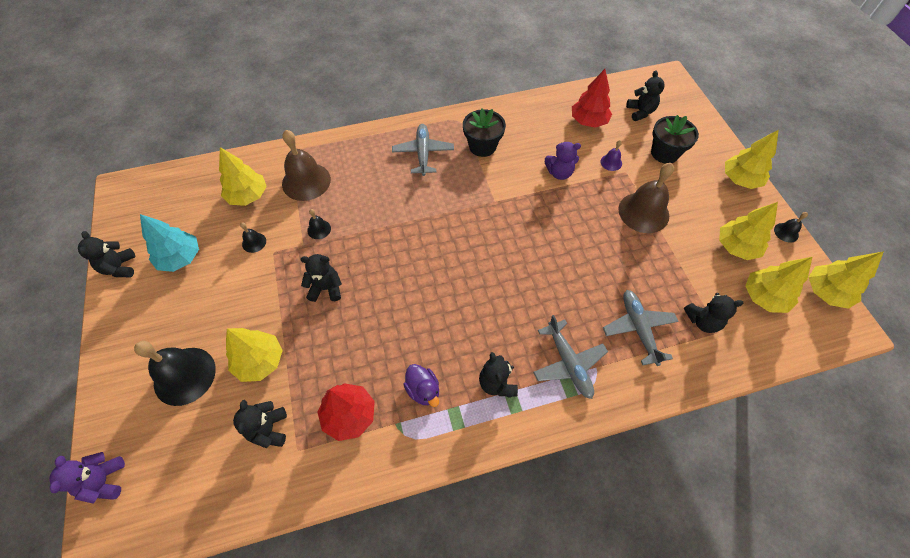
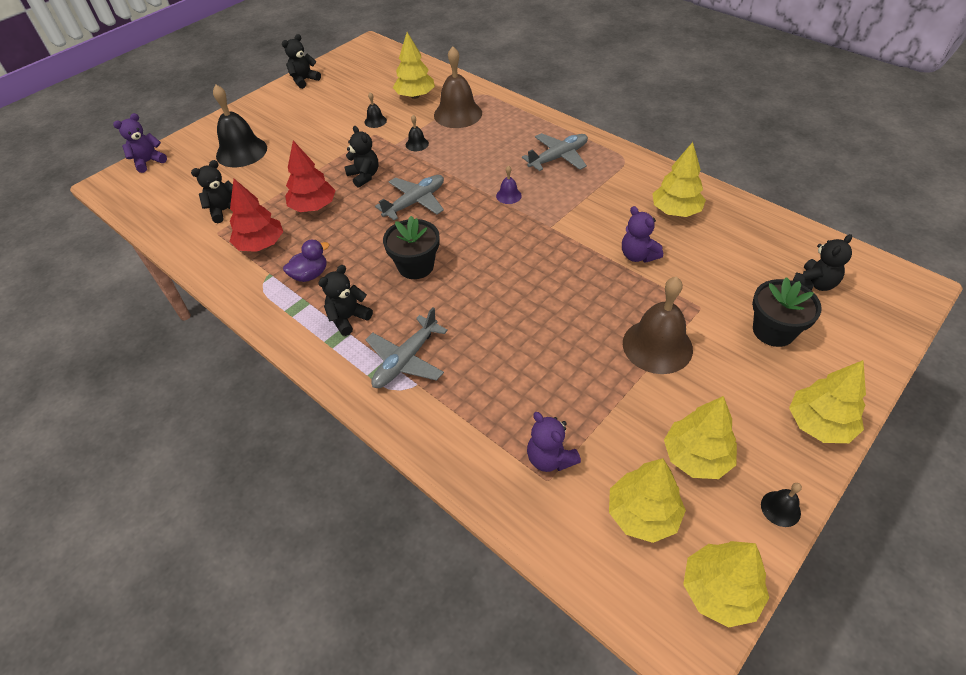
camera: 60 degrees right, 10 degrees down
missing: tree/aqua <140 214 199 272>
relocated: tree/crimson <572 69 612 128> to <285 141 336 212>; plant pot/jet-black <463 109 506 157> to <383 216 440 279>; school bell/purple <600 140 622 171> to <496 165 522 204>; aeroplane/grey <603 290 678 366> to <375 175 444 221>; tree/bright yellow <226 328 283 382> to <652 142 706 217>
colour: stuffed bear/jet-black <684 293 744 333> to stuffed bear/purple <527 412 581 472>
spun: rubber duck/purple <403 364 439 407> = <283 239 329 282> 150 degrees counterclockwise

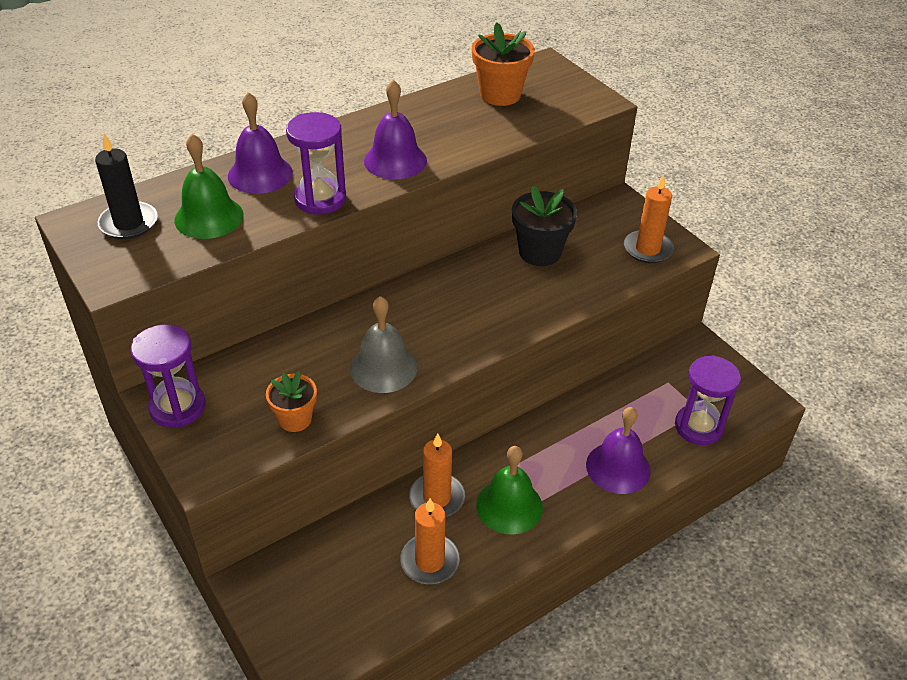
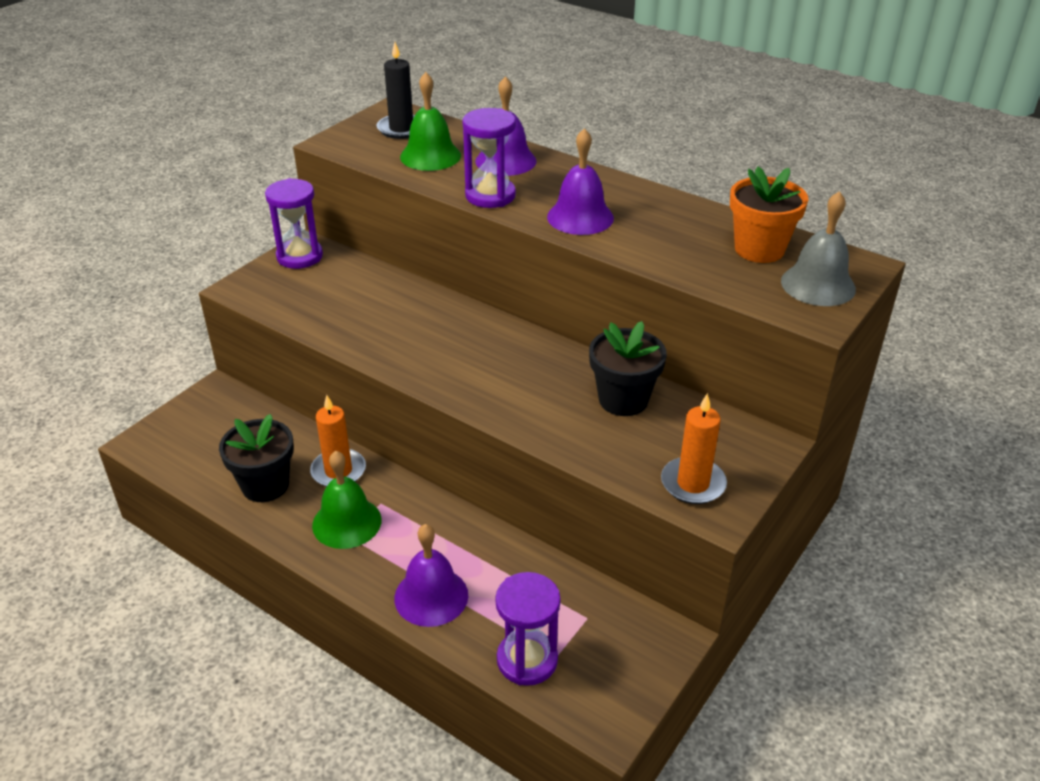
camera: 70 degrees right, 5 degrees down
missing: plant pot/orange <266 371 317 432>
relocated: school bell/grey <350 296 417 393> to <781 191 856 306>
exchanged: pillar candle/orange <400 498 460 584> to plant pot/jet-black <219 414 294 502>

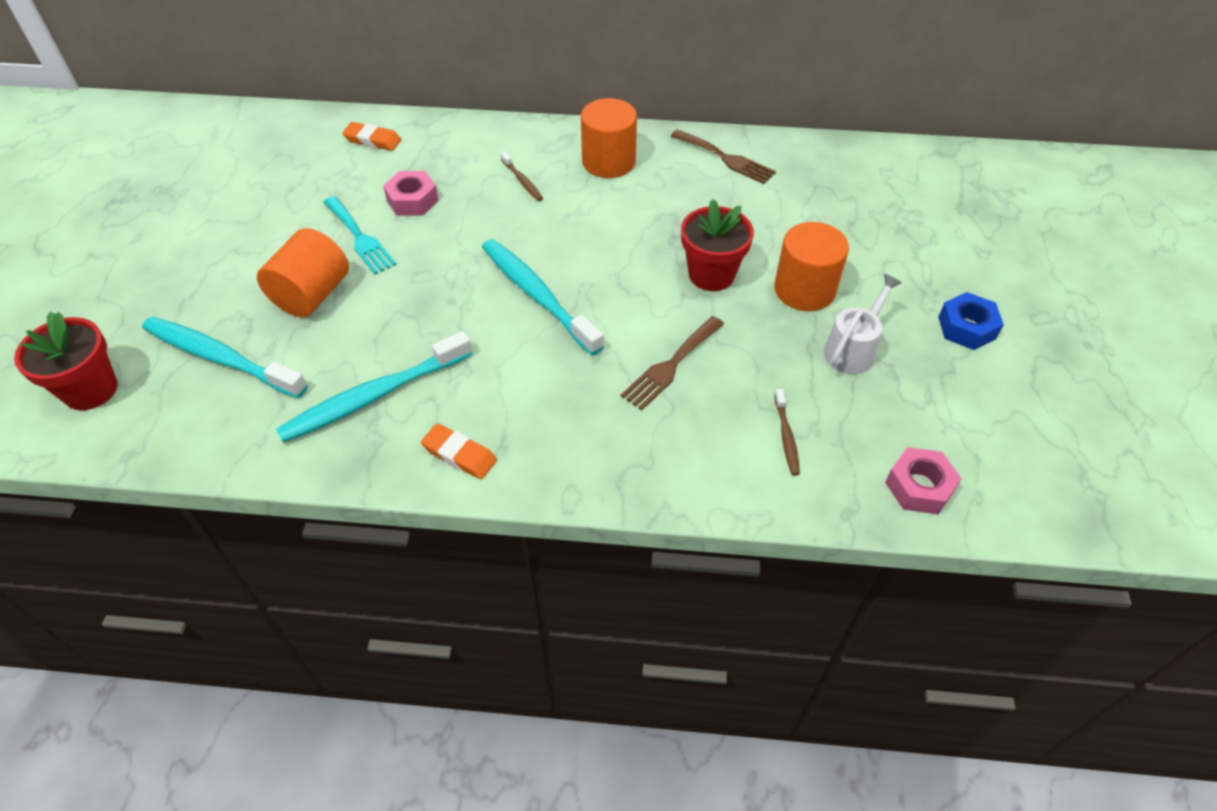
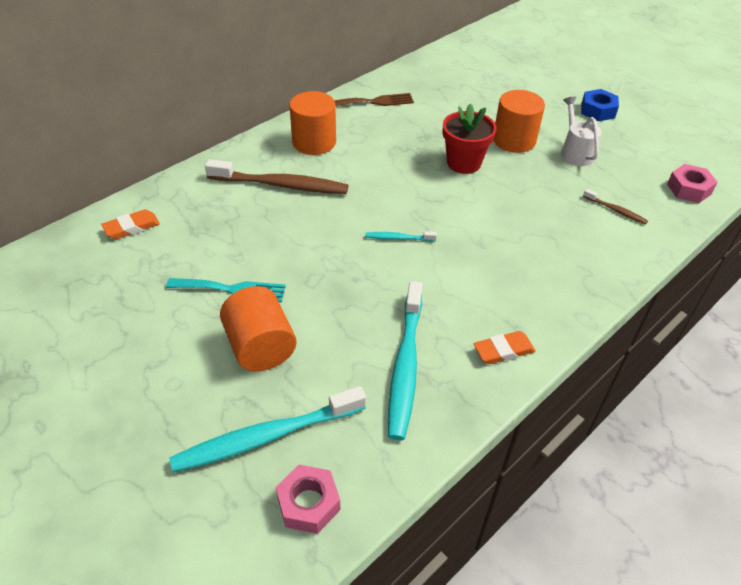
camera: 50 degrees left, 5 degrees down
missing: plant pot/crimson <14 312 118 410>; table fork/dark brown <621 316 724 411>
relocated: nut/pink <383 171 439 216> to <276 465 340 534>
size: toothbrush/dark brown <500 151 543 201> = <205 159 348 194> x2.16; toothbrush/aqua <482 239 604 355> = <365 231 437 241> x0.46

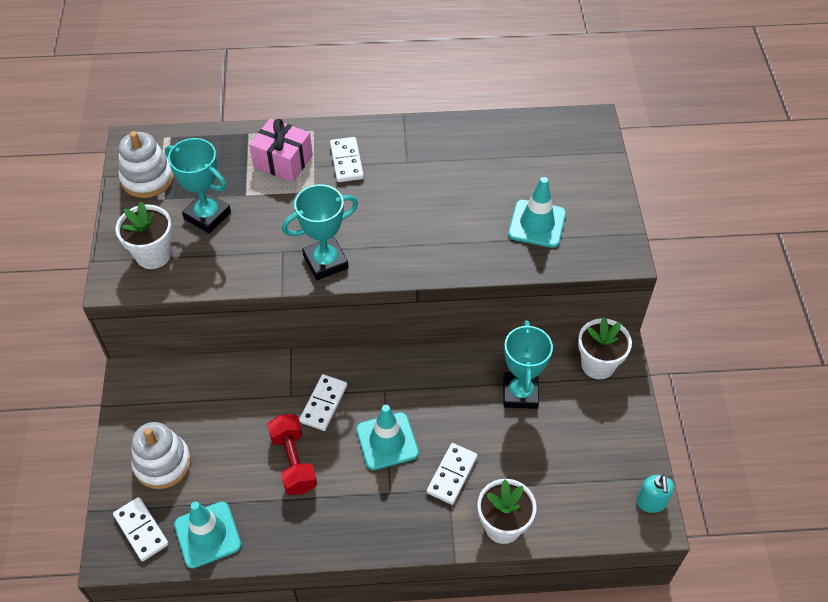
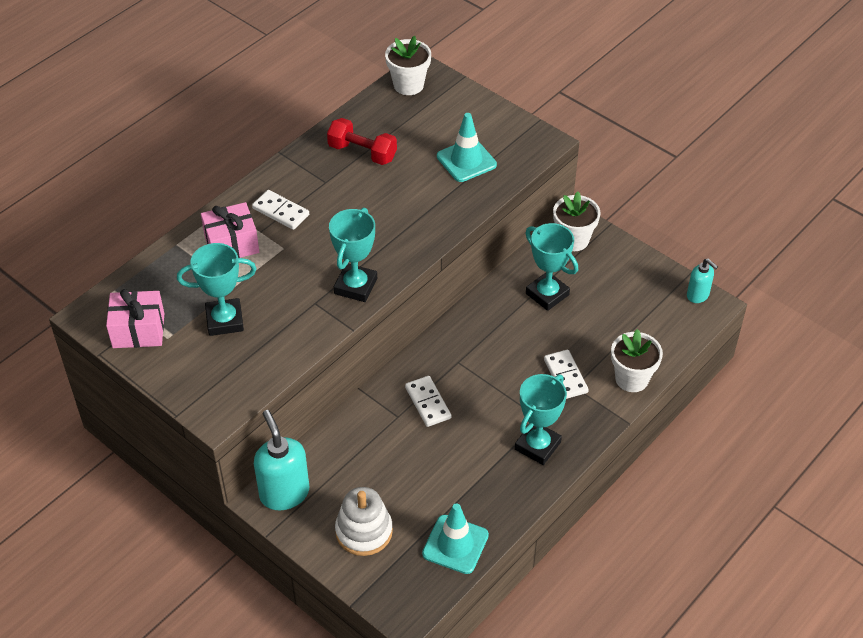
camera: 45 degrees left, 5 degrees down
missing: safety cone/aqua <356 405 419 470>; domino tile/white <113 497 169 561>
appeared: award cup/aqua <515 374 567 465>; pump bottle/aqua <254 410 309 510>
relocated: plant pot/white <116 201 172 269> to <385 36 431 95>; hand weight/crimson <267 414 317 495> to <327 118 397 165>
exchanged: stacking toy/white <119 131 174 198> to wrapped gift/pink <106 289 164 348>

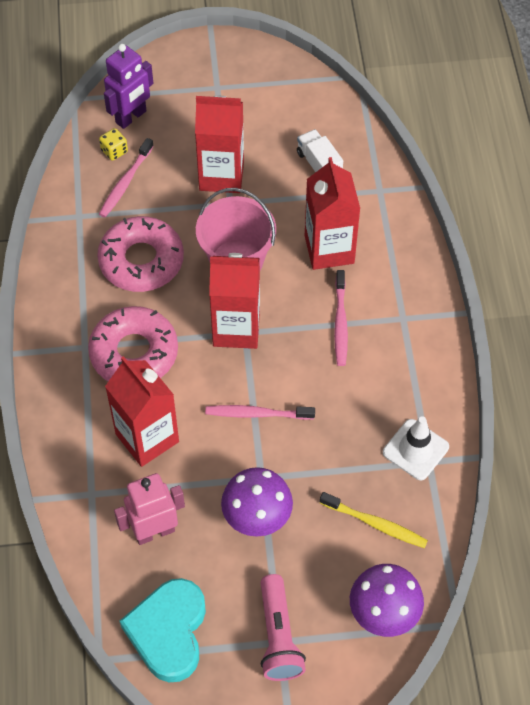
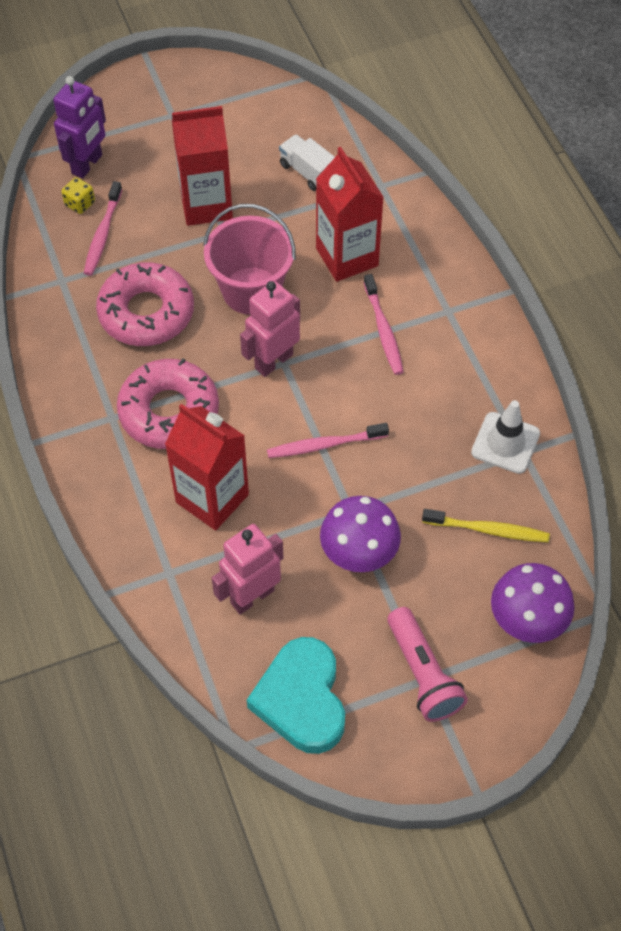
camera: 15 degrees left, 0 degrees up
exchanged: carton/crimson <209 253 260 349> to robot figure/pink <240 281 300 377>

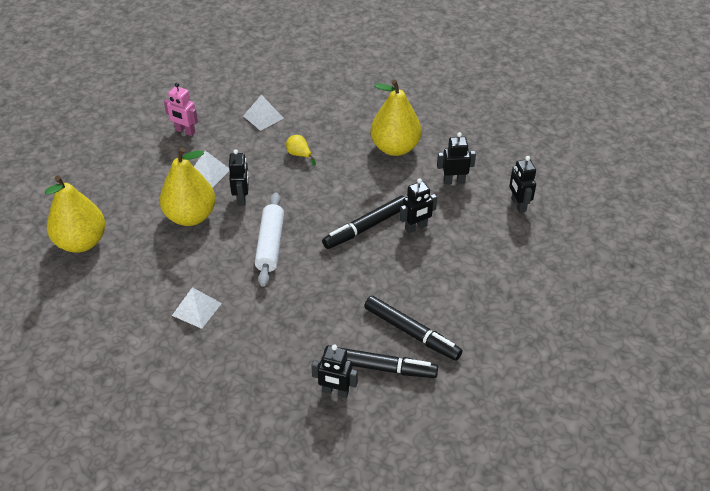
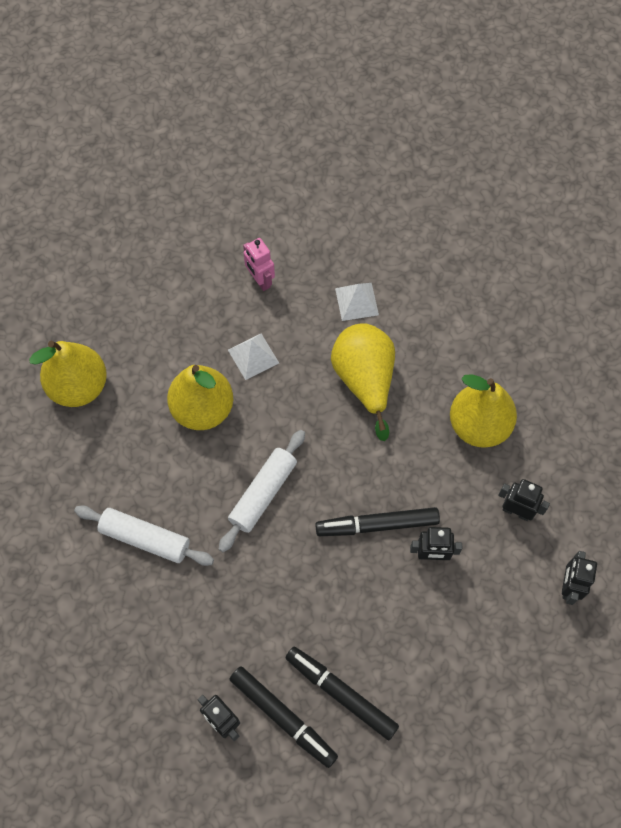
camera: 30 degrees right, 20 degrees up
missing: robot figure/jet-black <229 149 249 206>
exchanged: solid pyramid/white <172 287 222 329> to dough roller/white <74 505 214 566>
spun: marker pen/jet-black <364 296 462 361> = <285 647 399 740> 150 degrees clockwise
size: pear fruit/bright yellow <286 135 316 166> = <331 323 395 441> x2.38

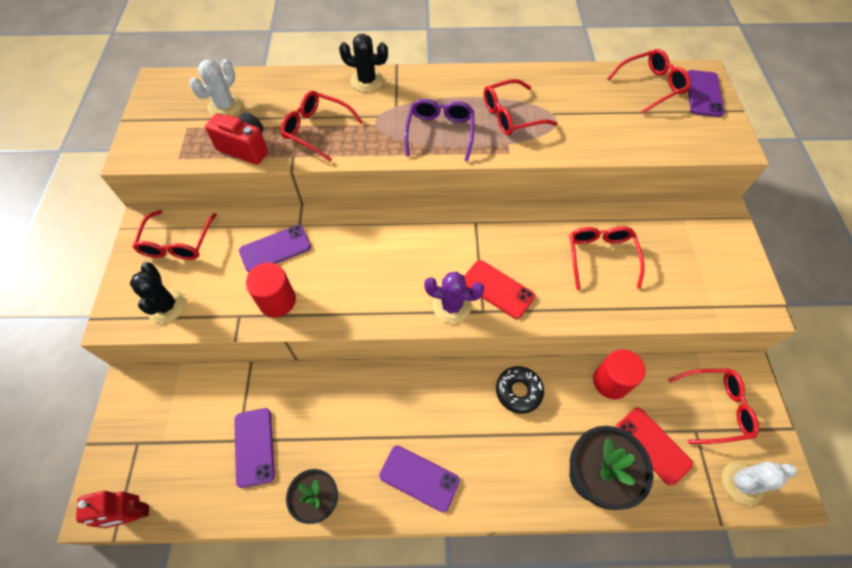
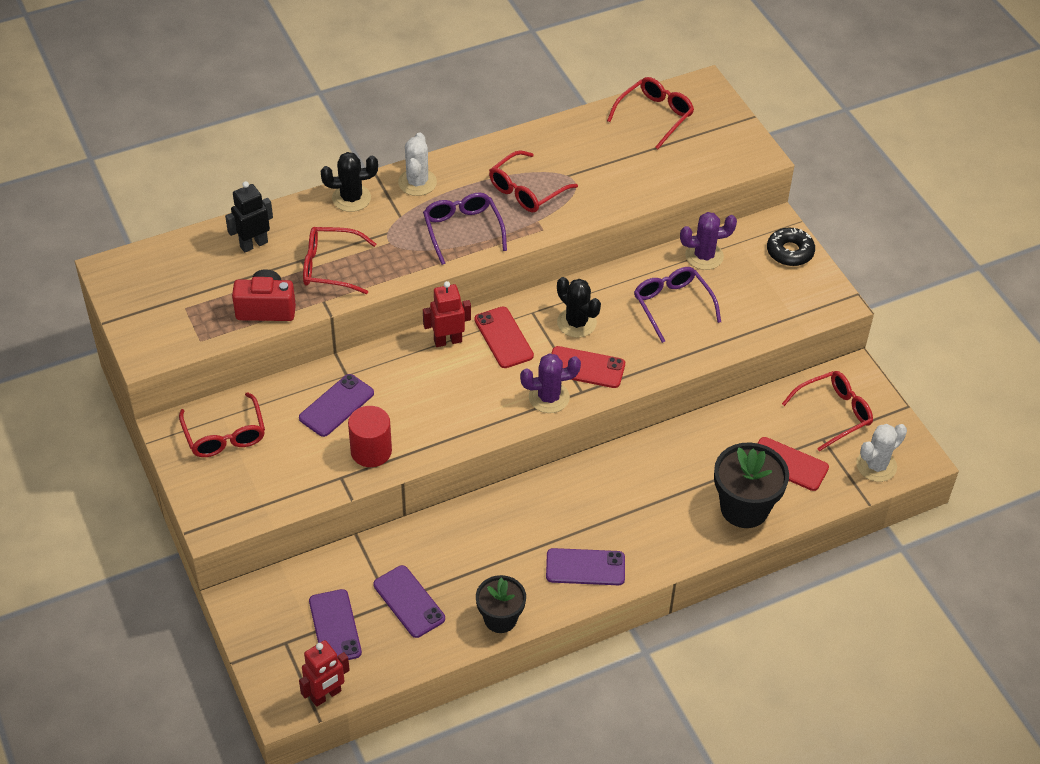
camera: 25 degrees left, 10 degrees down
missing: cylinder shape/crimson <593 349 645 399>
appeared: robot figure/jet-black <225 181 273 253>; prickly plant/purple <680 212 737 270>; robot figure/crimson <423 281 471 347>; mobile phone/crimson <474 307 534 368>
relocated: prickly plant/white <189 59 242 116> to <398 132 437 196>; mobile phone/purple <687 70 724 117> to <309 589 362 660>; prickly plant/jet-black <130 262 186 323> to <557 277 601 338>; donut/jet-black <496 366 544 414> to <767 228 815 266>
colour: spectacles/crimson <569 226 645 290> to spectacles/purple <634 267 721 343>

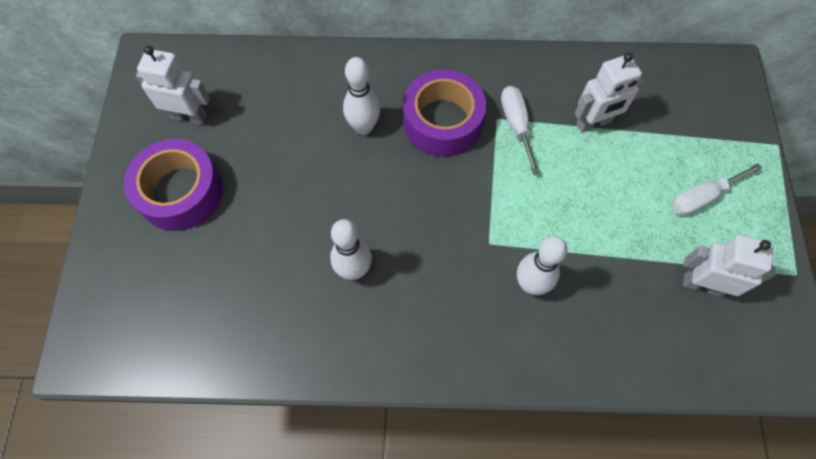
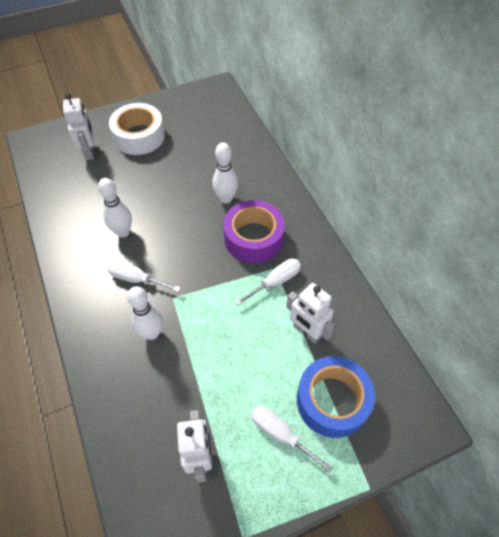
camera: 65 degrees right, 10 degrees down
appeared: flat screwdriver/white <107 260 181 292>; sticky tape/blue <297 356 375 438>
relocated: robot figure/white <136 46 210 125> to <63 93 94 160>
colour: sticky tape/purple <124 139 223 231> to sticky tape/white <109 103 165 155>

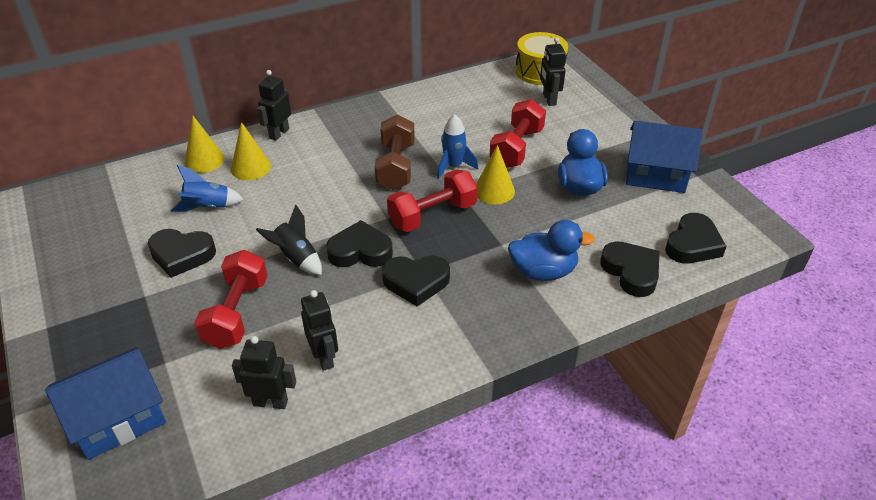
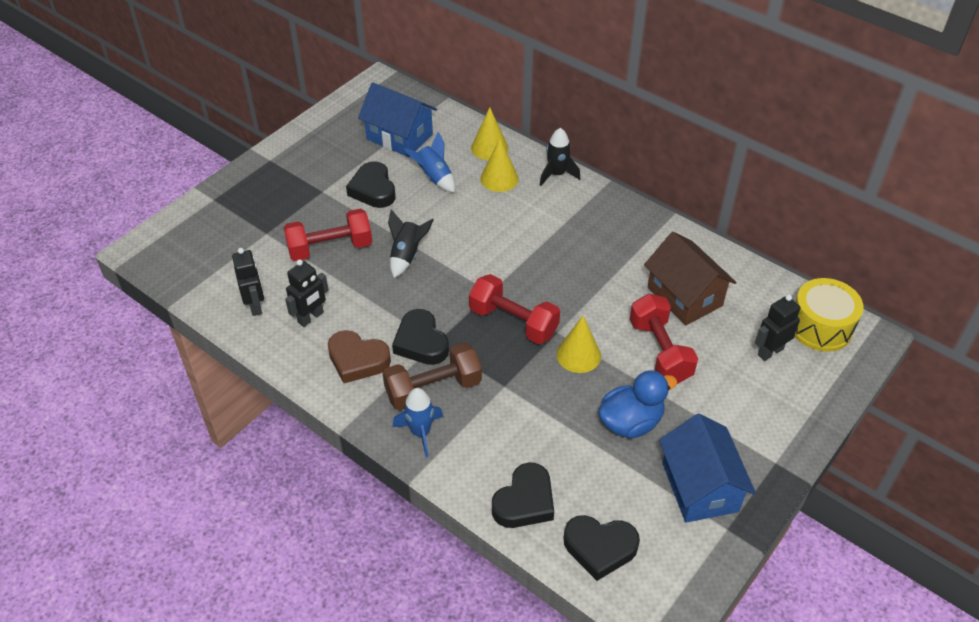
camera: 65 degrees right, 5 degrees up
missing: heart/jet-black <326 220 393 267>; rubber duck/blue <508 220 595 281>
appeared: cottage/dark brown <644 232 736 326>; heart/dark brown <328 330 391 383>
relocated: hand weight/dark brown <375 114 415 190> to <383 343 482 411>; toy rocket/blue <437 114 478 179> to <393 388 443 457>; cottage/blue <45 347 166 460> to <358 82 437 157>
exchanged: robot figure/jet-black <257 70 291 141> to toy rocket/jet-black <540 128 580 186>
spun: hand weight/crimson <489 99 546 168> = <630 293 698 384> 75 degrees clockwise

